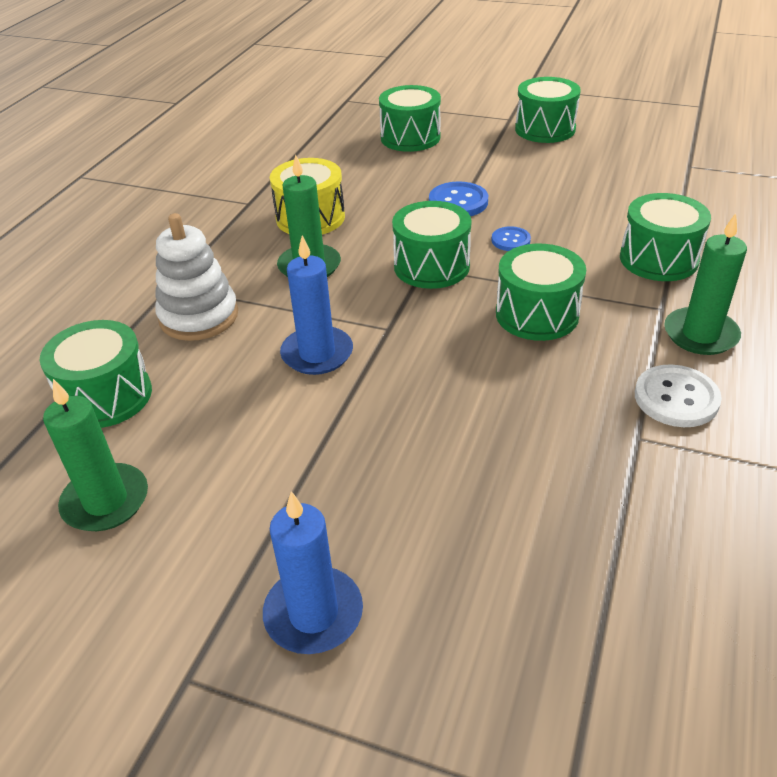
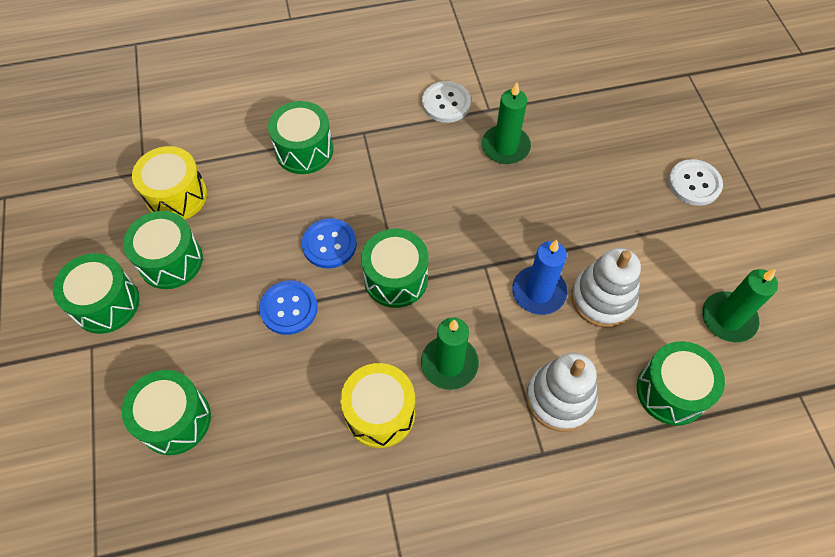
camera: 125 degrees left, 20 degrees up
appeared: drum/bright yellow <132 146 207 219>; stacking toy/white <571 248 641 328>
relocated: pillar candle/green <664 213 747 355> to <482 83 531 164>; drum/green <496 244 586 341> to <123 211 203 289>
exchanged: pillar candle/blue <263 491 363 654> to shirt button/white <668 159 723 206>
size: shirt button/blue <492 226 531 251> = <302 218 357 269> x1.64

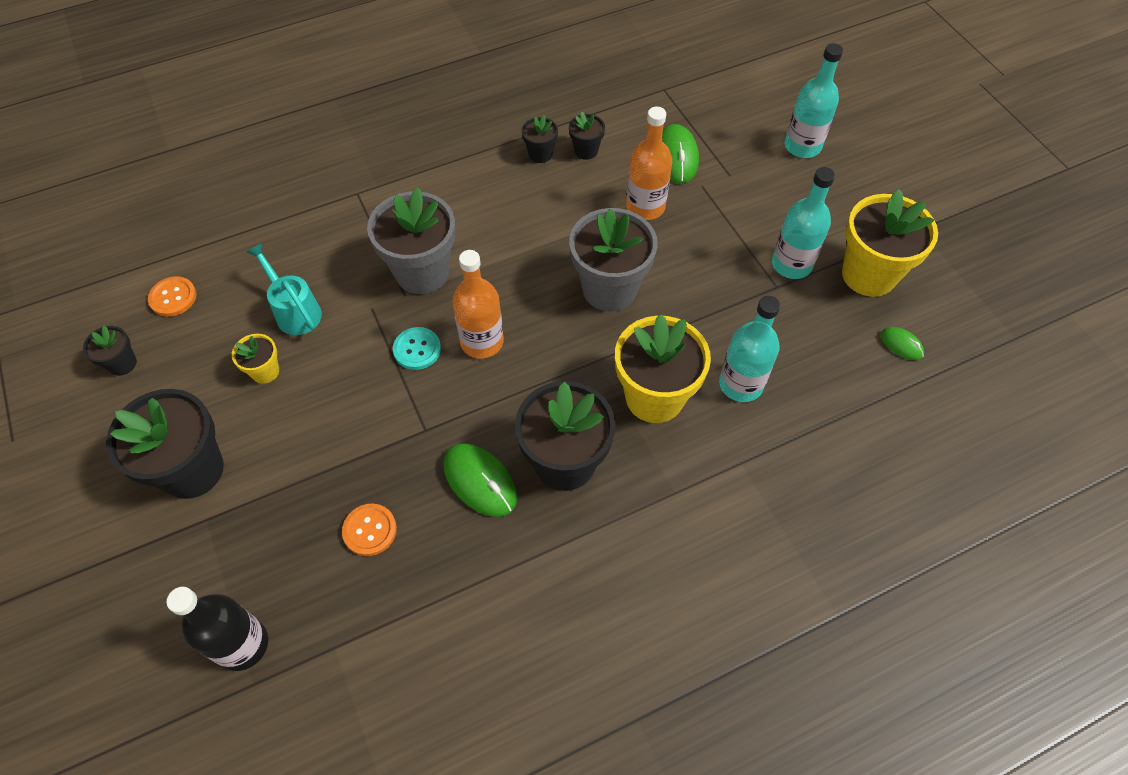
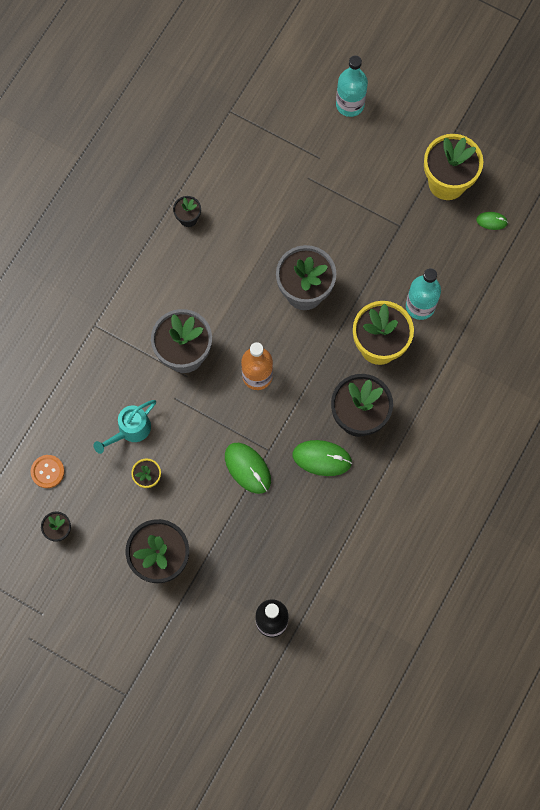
camera: 35 degrees left, 15 degrees up
missing: flask/orange <626 107 672 220>; plant pot/jet-black <569 112 605 160>; flask/aqua <772 167 835 279>; shirt button/aqua <393 327 441 370>; shirt button/orange <342 504 397 556>
relocated: mouse/green <662 124 699 184> to <225 443 271 494>
spun: watering pot/aqua <246 243 322 335> = <93 400 156 454> 60 degrees counterclockwise

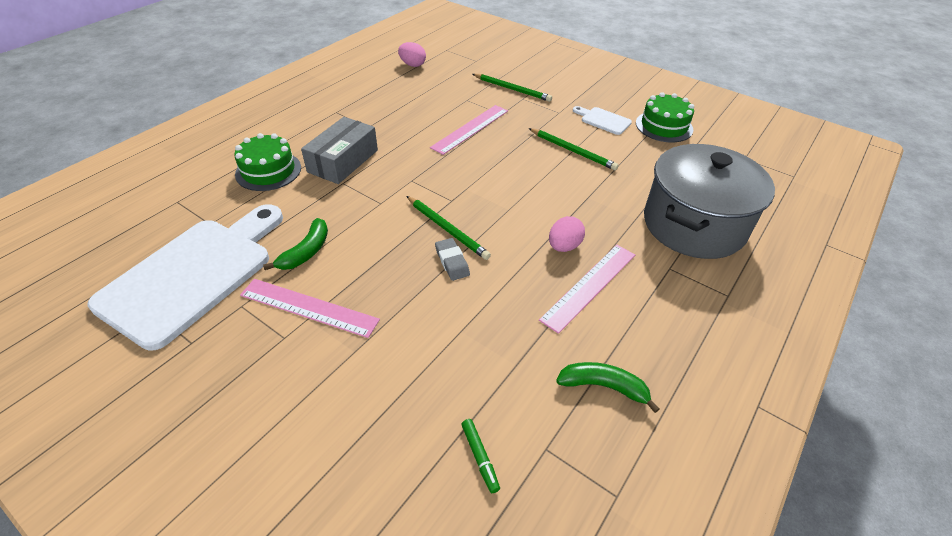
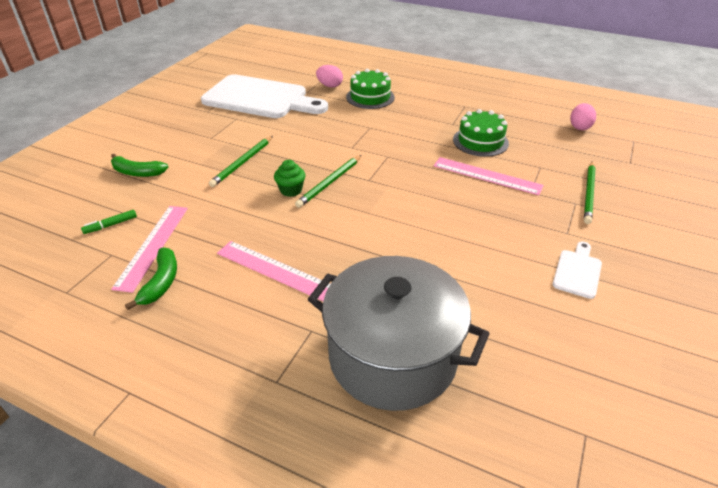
camera: 80 degrees right, 5 degrees down
missing: package/grey <301 117 378 184>
relocated: cake/green <636 92 694 142> to <453 109 509 157>; lead pencil/green <529 128 619 170> to <209 136 273 187>; egg shape/pink <549 216 585 252> to <316 65 343 88>; toy banana/green <263 218 328 270> to <111 154 168 177>; measuring stick/pink <240 279 380 338> to <111 206 188 293>
exchanged: gum eraser/grey <435 238 470 281> to fairy cake/green <274 160 305 197>

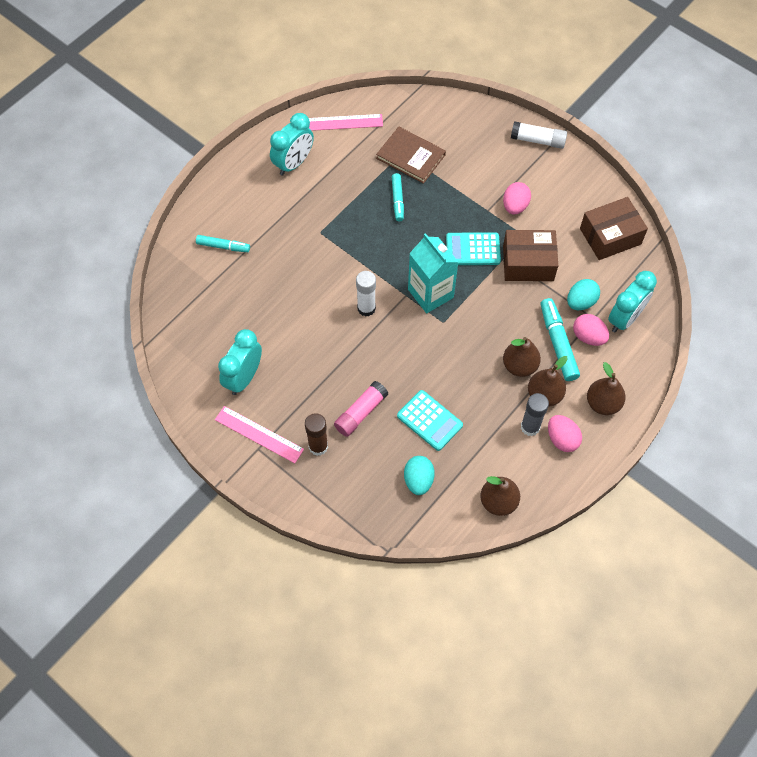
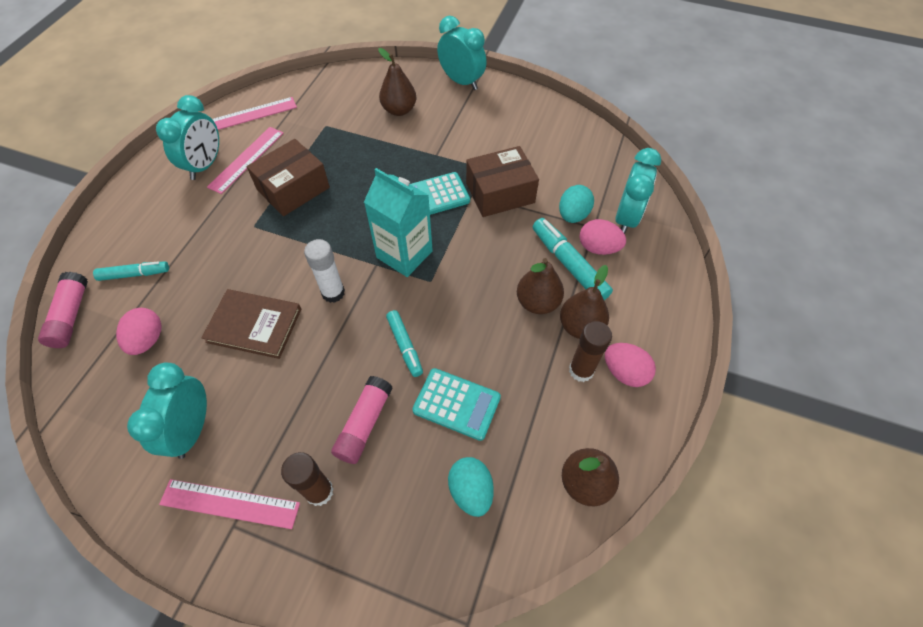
camera: 20 degrees left, 5 degrees down
appeared: measuring stick/pink <207 127 284 194>; glue stick/pink <38 272 88 348>
relocated: hardcover/dark brown <376 127 446 184> to <201 289 301 359>; marker pen/aqua <392 173 404 221> to <386 310 423 377>; egg shape/pink <503 182 531 215> to <116 308 162 355>; package/dark brown <580 197 648 260> to <247 139 330 216>; pear fruit/dark brown <587 362 626 415> to <378 48 417 116>
exchanged: glue stick/white <511 121 567 149> to alarm clock/aqua <437 16 487 90>
colour: glue stick/grey <521 393 549 436> to glue stick/dark brown <569 321 612 382>

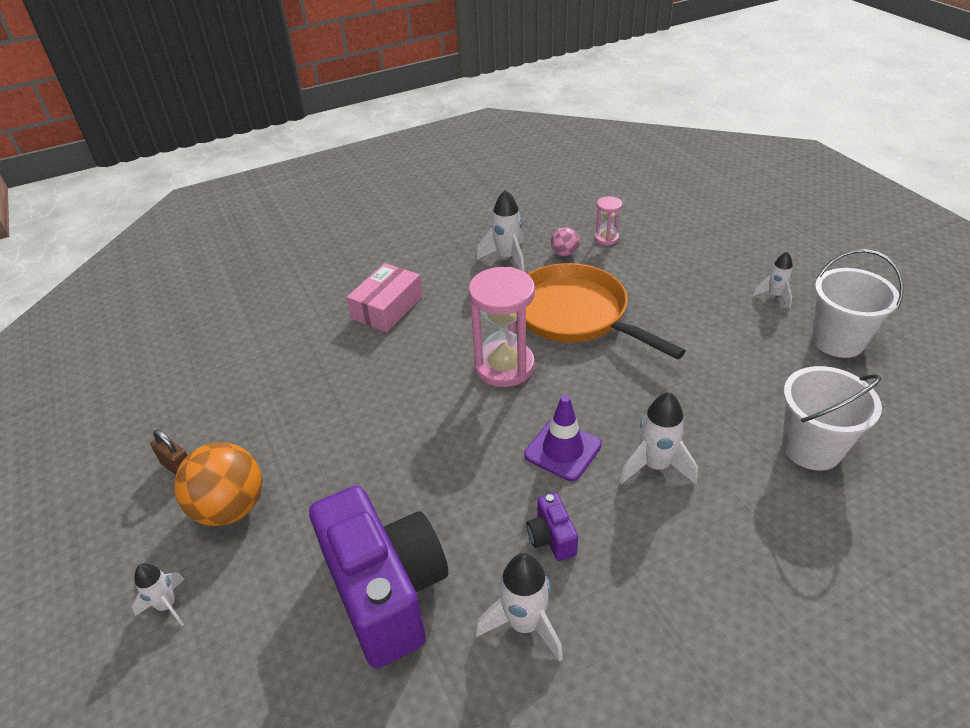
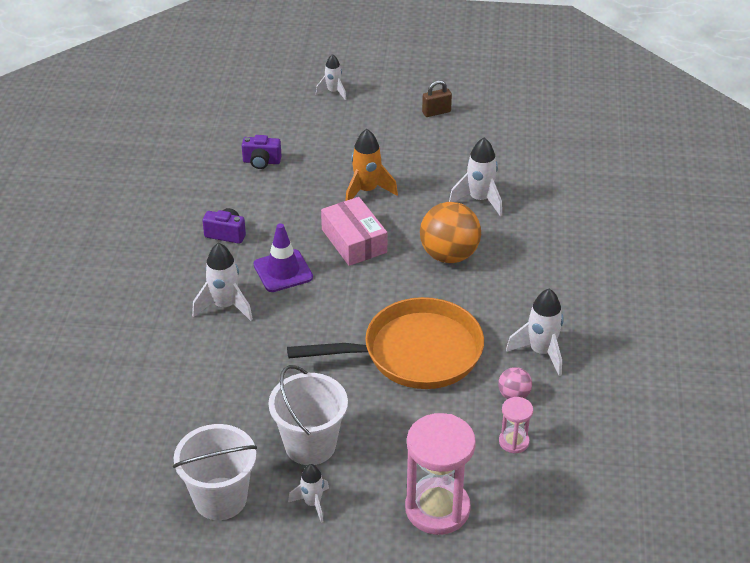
camera: 120 degrees right, 0 degrees up
appeared: toy rocket/orange <345 129 398 201>
relocated: package/pink <347 263 423 332> to <321 197 387 266>; sand timer/pink <468 267 535 387> to <405 413 476 535>; bucket/white <782 366 882 470> to <268 365 348 465>; play ball/orange <174 442 262 526> to <420 202 481 263>; toy rocket/white <475 553 563 662> to <449 138 502 216>
size: photo camera/purple <309 486 448 668> = <242 135 282 169> x0.41

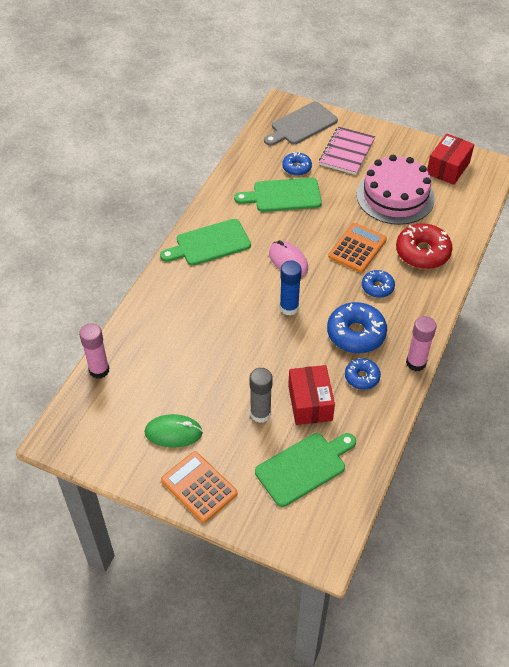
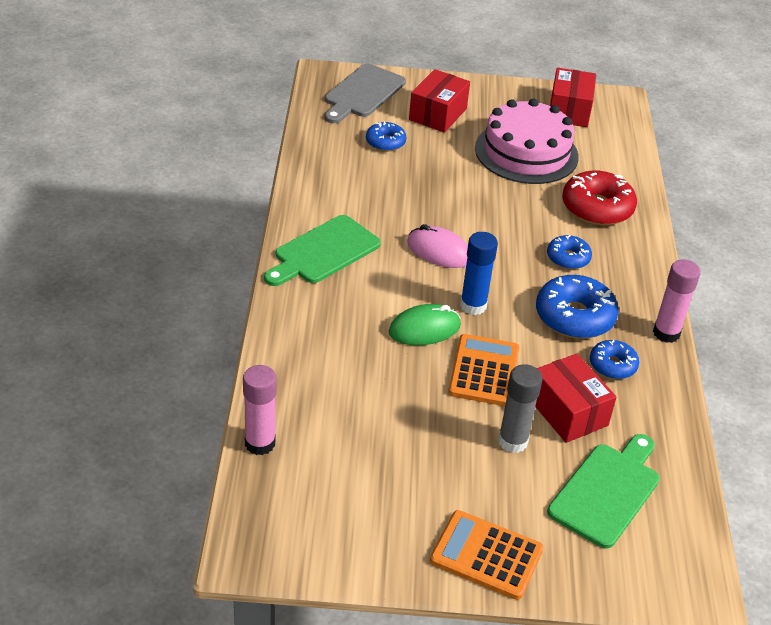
camera: 25 degrees left, 10 degrees down
missing: chopping board/green <234 178 322 212>
relocated: calculator/orange <328 223 387 273> to <448 334 519 406>; mouse/green <145 414 203 448> to <389 304 461 345>
exchanged: notebook/pink <319 127 375 175> to package/crimson <409 69 470 133>

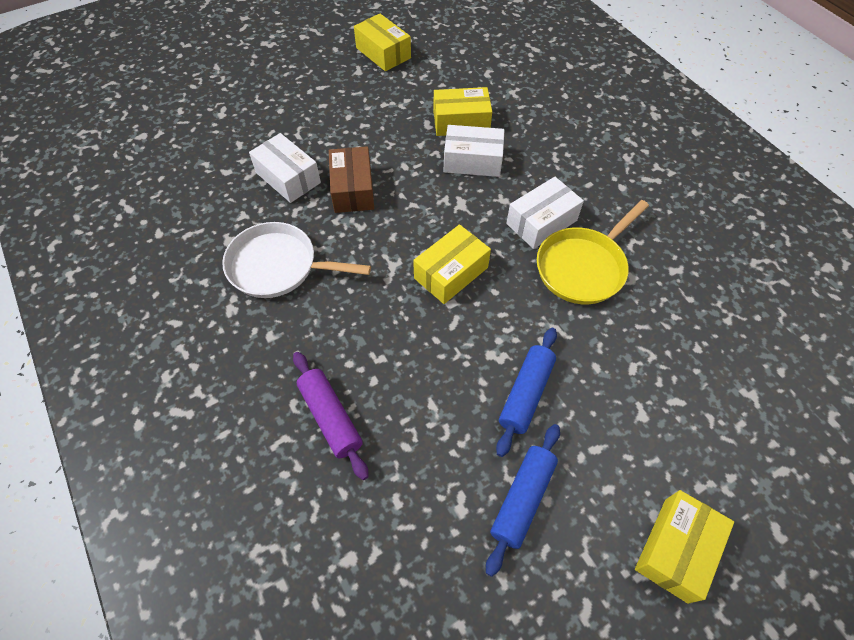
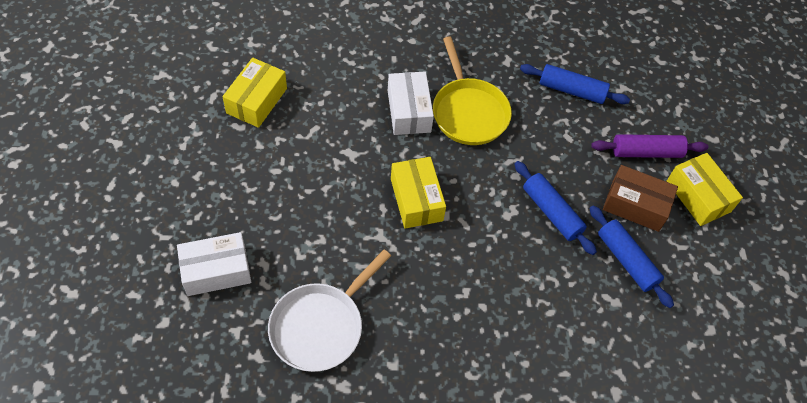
camera: 65 degrees left, 0 degrees up
missing: package/bright yellow <354 14 411 71>; package/white <443 125 504 177>
appeared: dough roller/blue <520 64 630 104>
relocated: package/dark brown <329 146 374 213> to <603 165 678 232>; dough roller/purple <293 352 369 480> to <591 134 708 158>

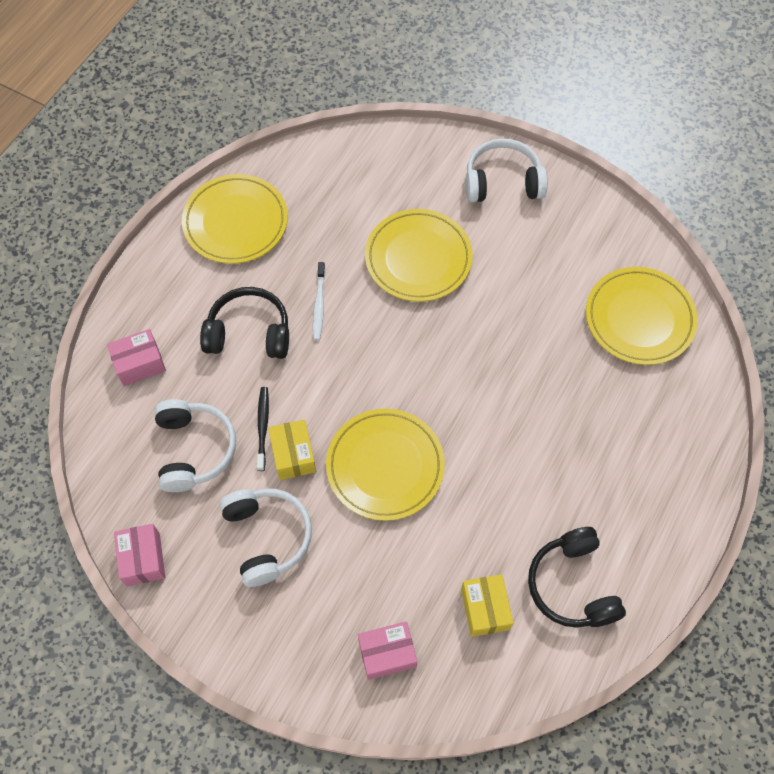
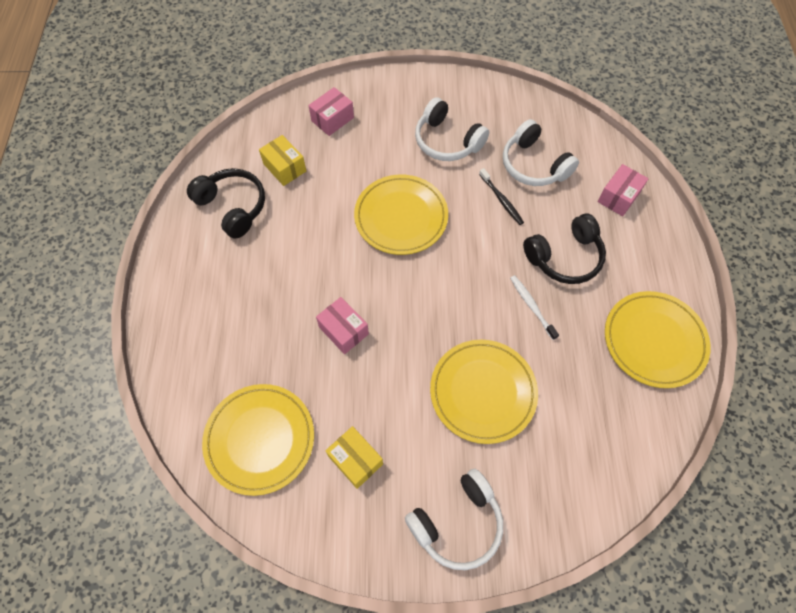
camera: 150 degrees right, 0 degrees up
relocated: package/bright yellow <268 419 316 480> to <326 426 383 489>; package/pink <114 524 165 586> to <316 297 369 354>

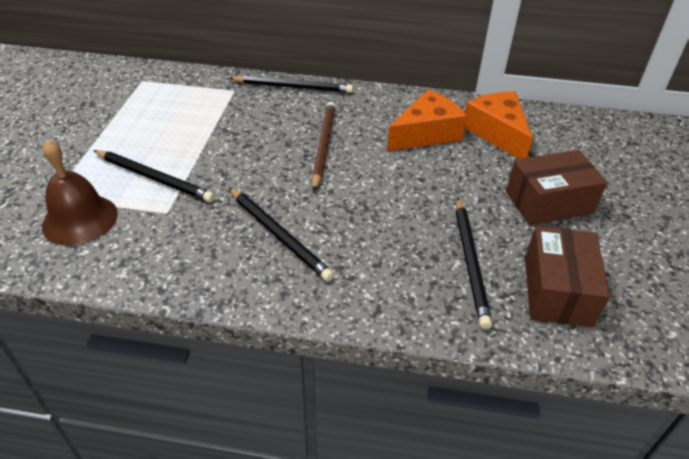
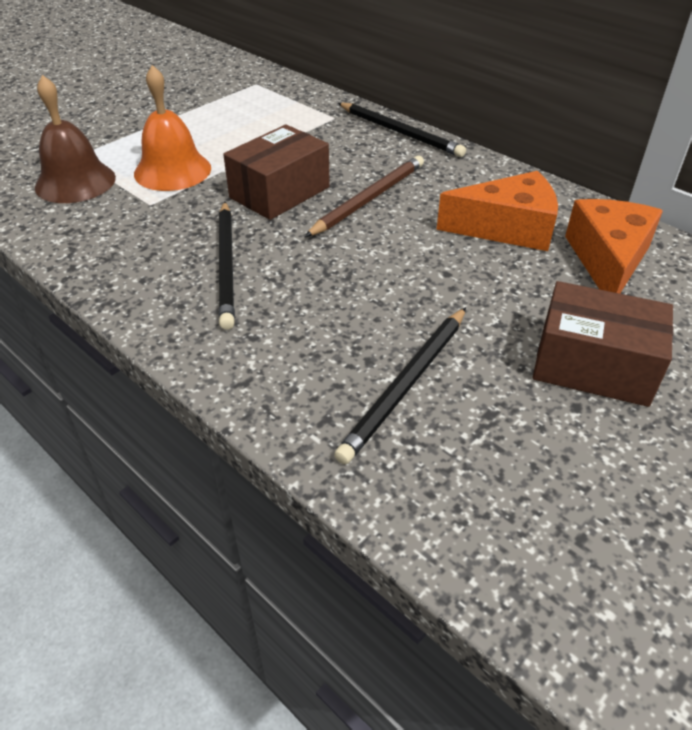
camera: 35 degrees right, 0 degrees up
relocated: package/dark brown <525 226 610 328> to <223 124 330 220>
exchanged: lead pencil/jet-black <93 150 215 202> to school bell/orange <134 65 211 191>

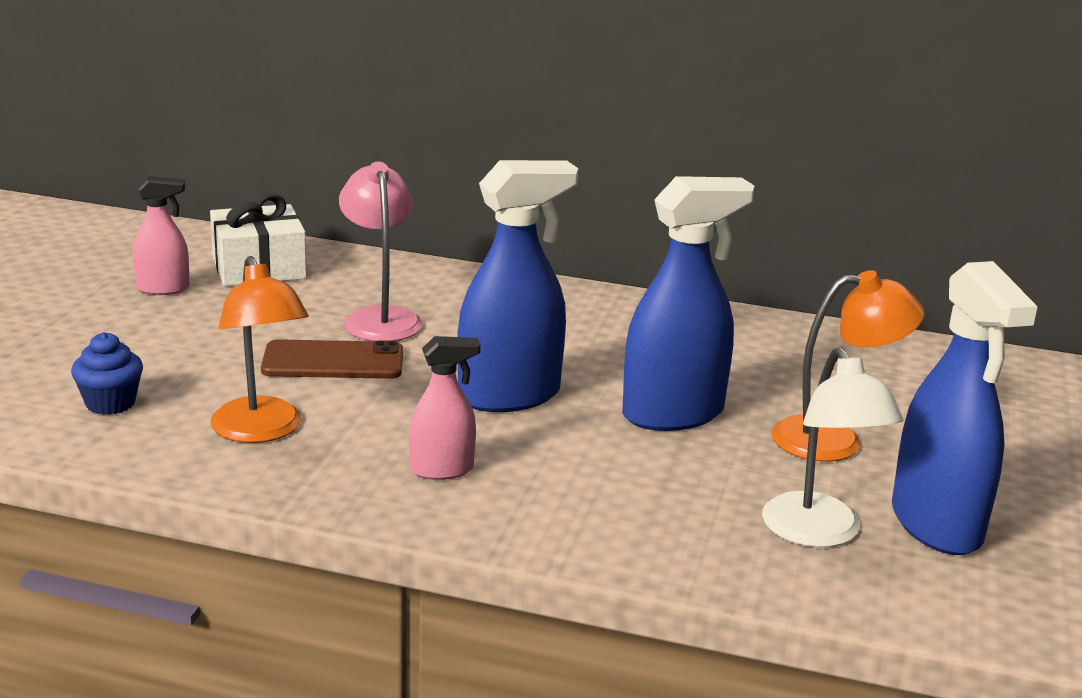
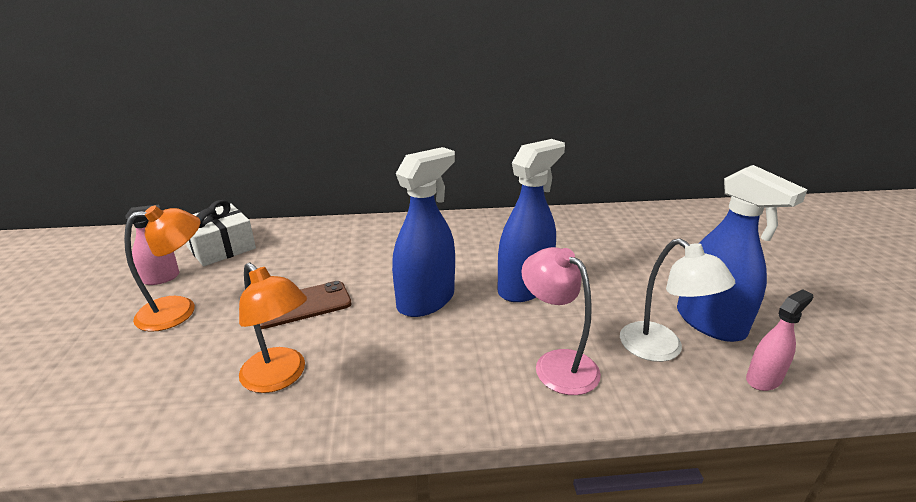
camera: 20 degrees left, 5 degrees up
missing: fairy cake/blue <71 332 143 415>
relocated: desk lamp/pink <339 162 422 341> to <521 247 601 395>; desk lamp/orange <771 270 924 462> to <124 205 200 332>; spray cleaner/pink <409 336 480 480> to <746 289 813 391>

